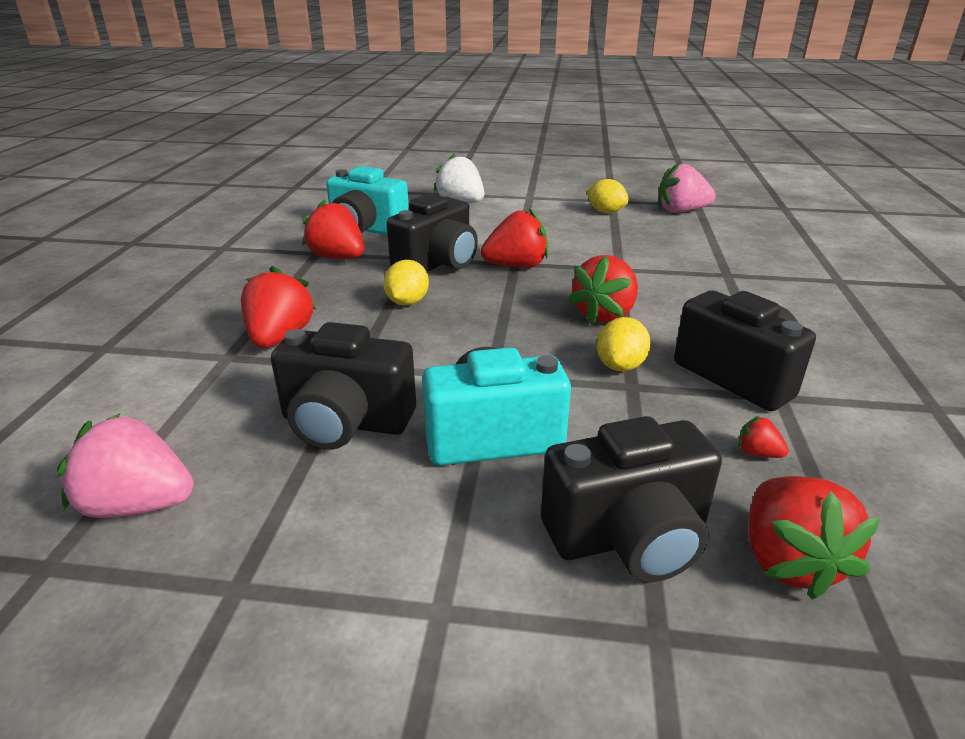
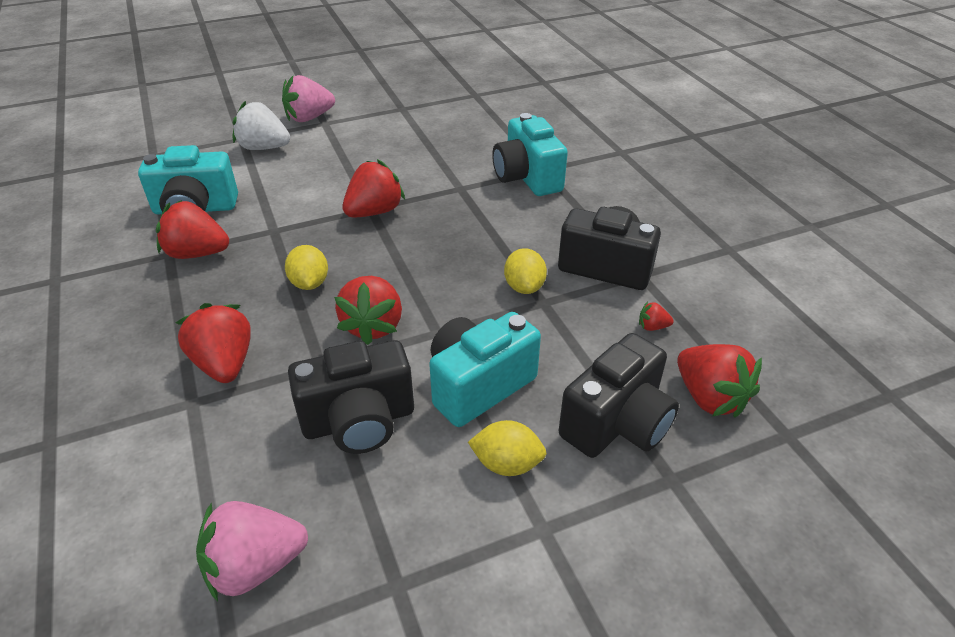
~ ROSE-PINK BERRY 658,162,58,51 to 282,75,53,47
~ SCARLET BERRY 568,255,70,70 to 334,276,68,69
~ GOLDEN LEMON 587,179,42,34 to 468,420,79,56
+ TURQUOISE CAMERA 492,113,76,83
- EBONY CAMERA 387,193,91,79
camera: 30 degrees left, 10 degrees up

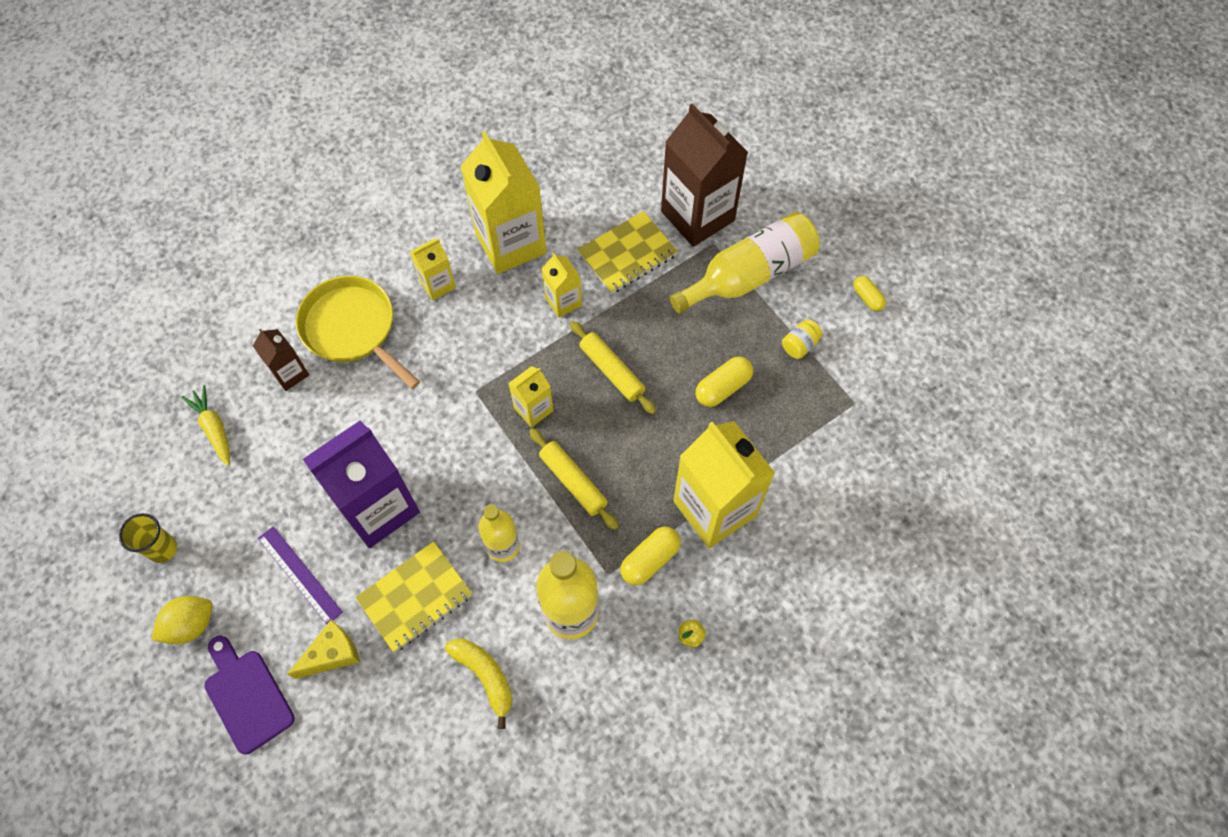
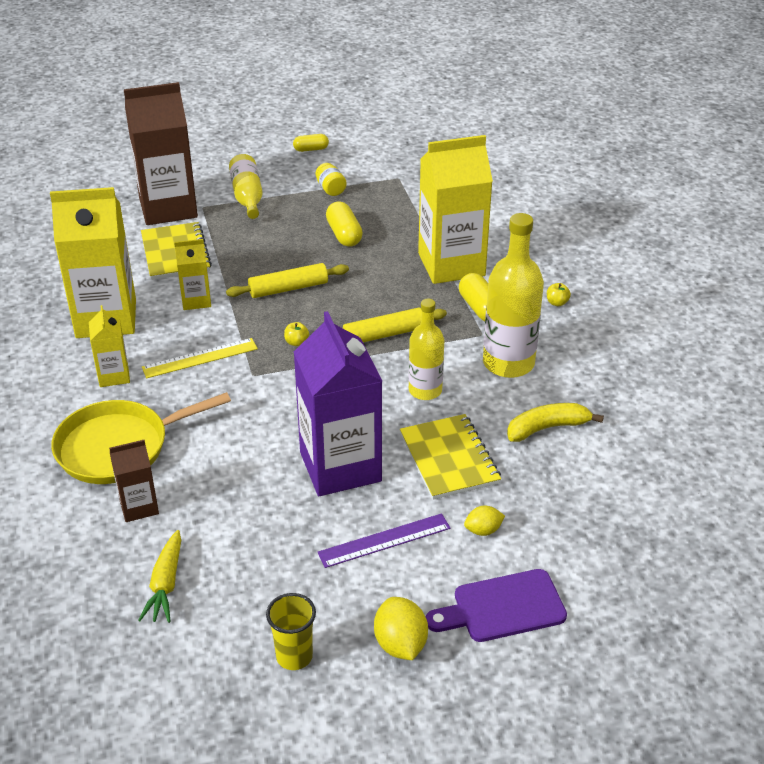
~ GOLDEN CARROT 182,385,48,81 = 138,530,43,93 75 degrees counterclockwise
+ GOLDEN RULER 142,338,116,40
~ GOLDEN DRINK BOTTLE 670,212,150,101 = 229,154,34,65 x0.63
~ GOLDEN CARTON 508,366,45,62 to GOLDEN APPLE 284,322,25,24
~ GOLDEN CHEESE WEDGE 287,620,73,59 to GOLDEN LEMON 464,506,41,30
camera: 70 degrees left, 25 degrees down

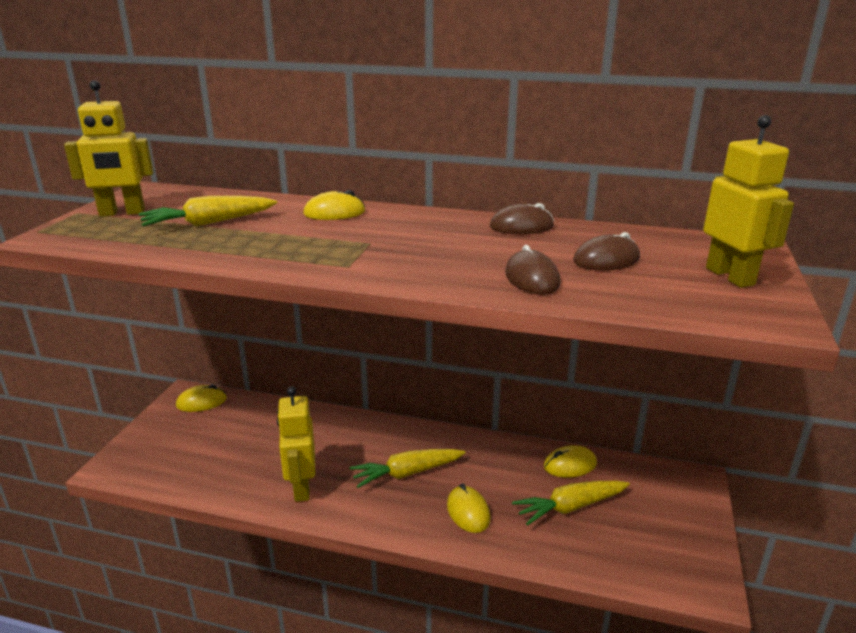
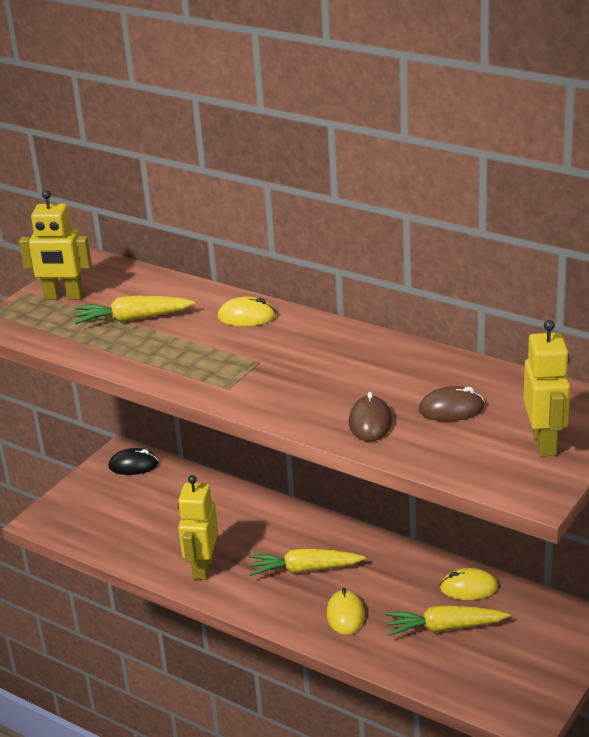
~ GOLDEN PC MOUSE 176,385,51,27 to EBONY PC MOUSE 109,448,50,27
- BROWN PC MOUSE 490,203,64,31
camera: 20 degrees right, 5 degrees up

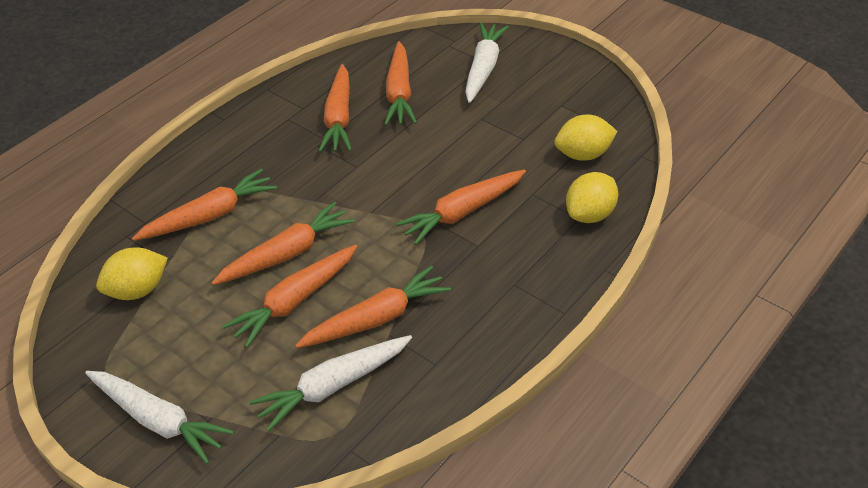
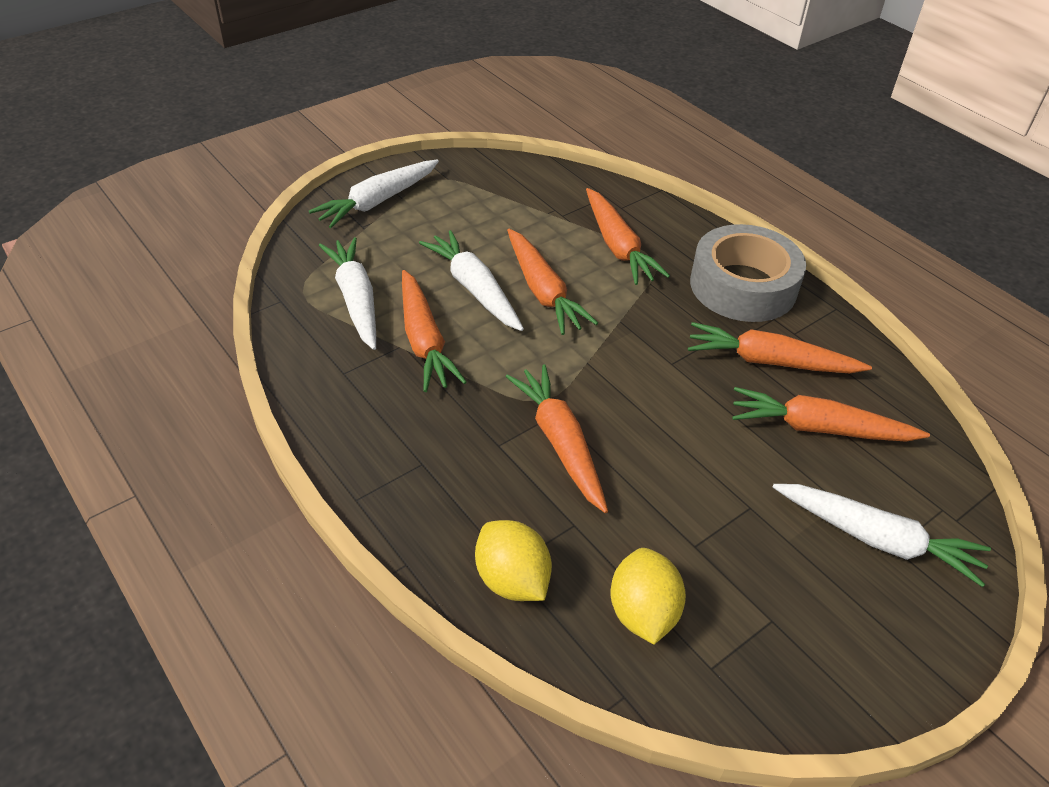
~ ORANGE CARROT 222,245,135,103 to WHITE CARROT 419,230,105,101
+ ASH-GREY ROLL OF TAPE 690,224,116,98
- GOLDEN LEMON 96,247,72,53
camera: 100 degrees right, 0 degrees up

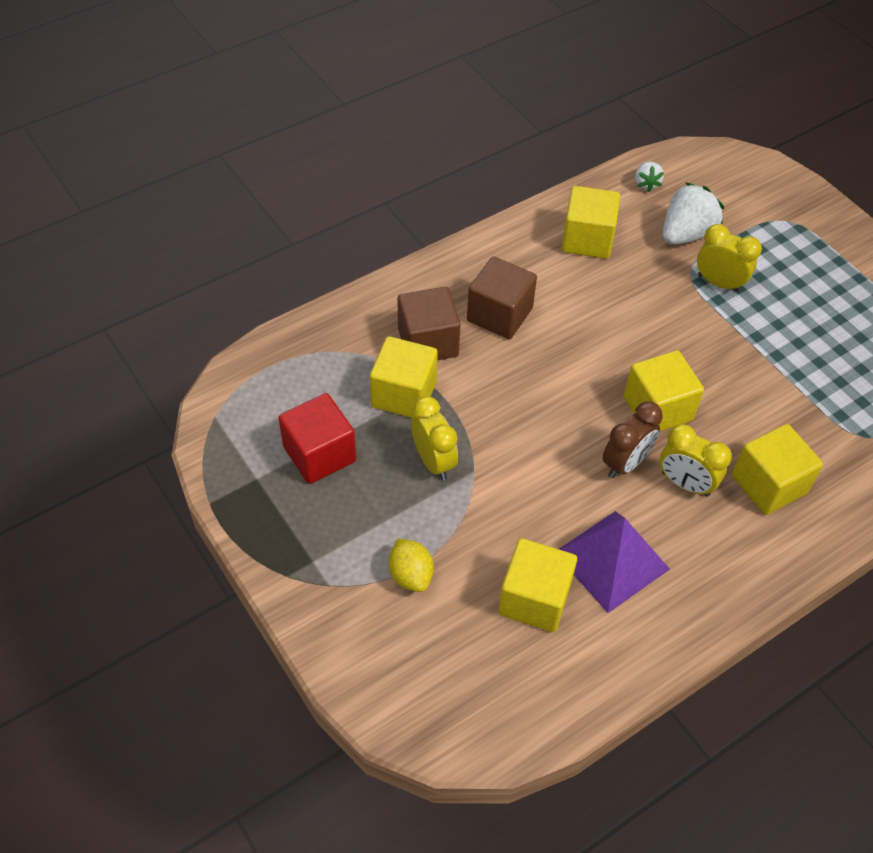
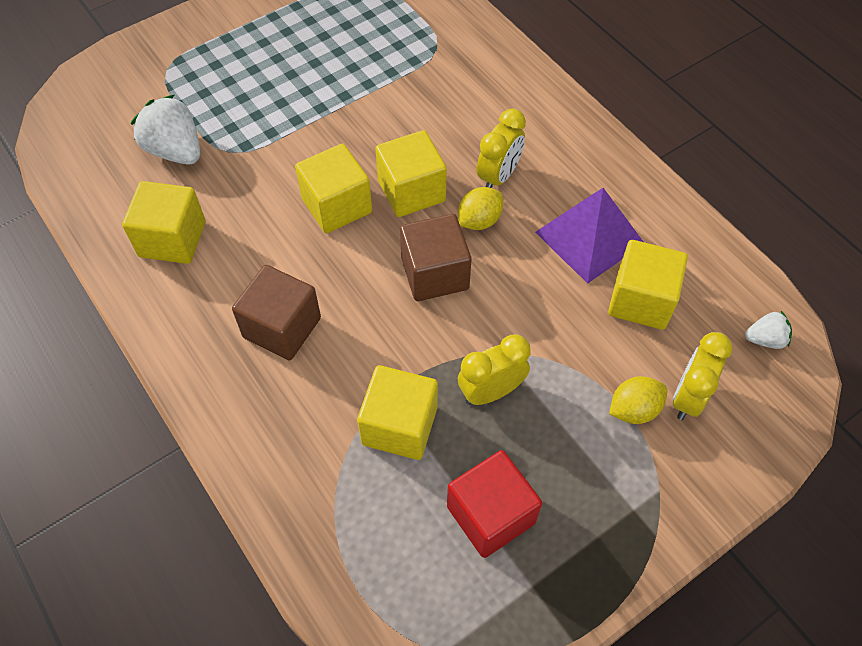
~ GOLDEN SOLID CUBE 732,424,91,91 to 295,144,77,89
~ BROWN SOLID CUBE 398,287,63,73 to 400,214,72,87
~ BROWN CLOCK 603,401,60,77 to GOLDEN LEMON 458,187,45,43
~ GOLDEN CLOCK 697,224,65,68 to 673,332,60,88
~ WHITE BERRY 635,161,29,31 to 745,311,47,38
camera: 90 degrees left, 5 degrees up

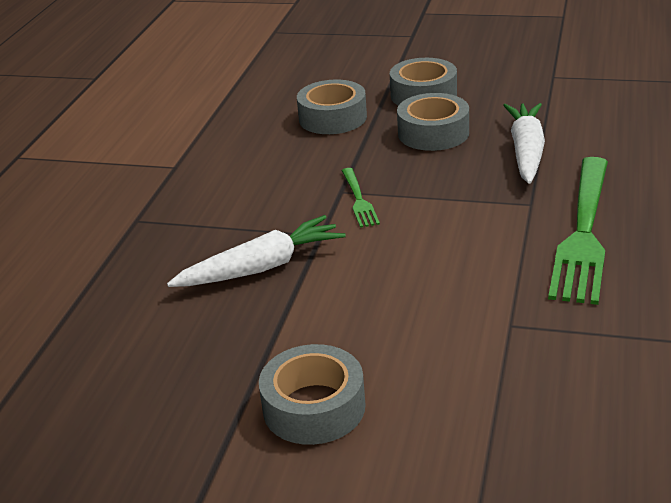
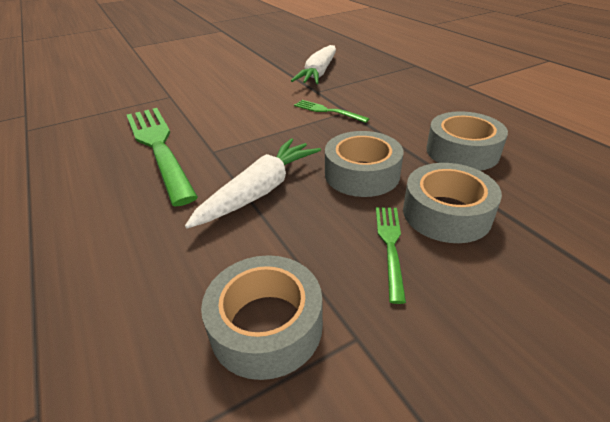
~ WHITE CARROT 503,103,42,81 = 185,138,136,90 105 degrees counterclockwise
~ ASH-GREY ROLL OF TAPE 259,344,106,101 to 201,255,122,125
+ GREEN DINNER FORK 376,207,30,97
camera: 135 degrees right, 5 degrees up

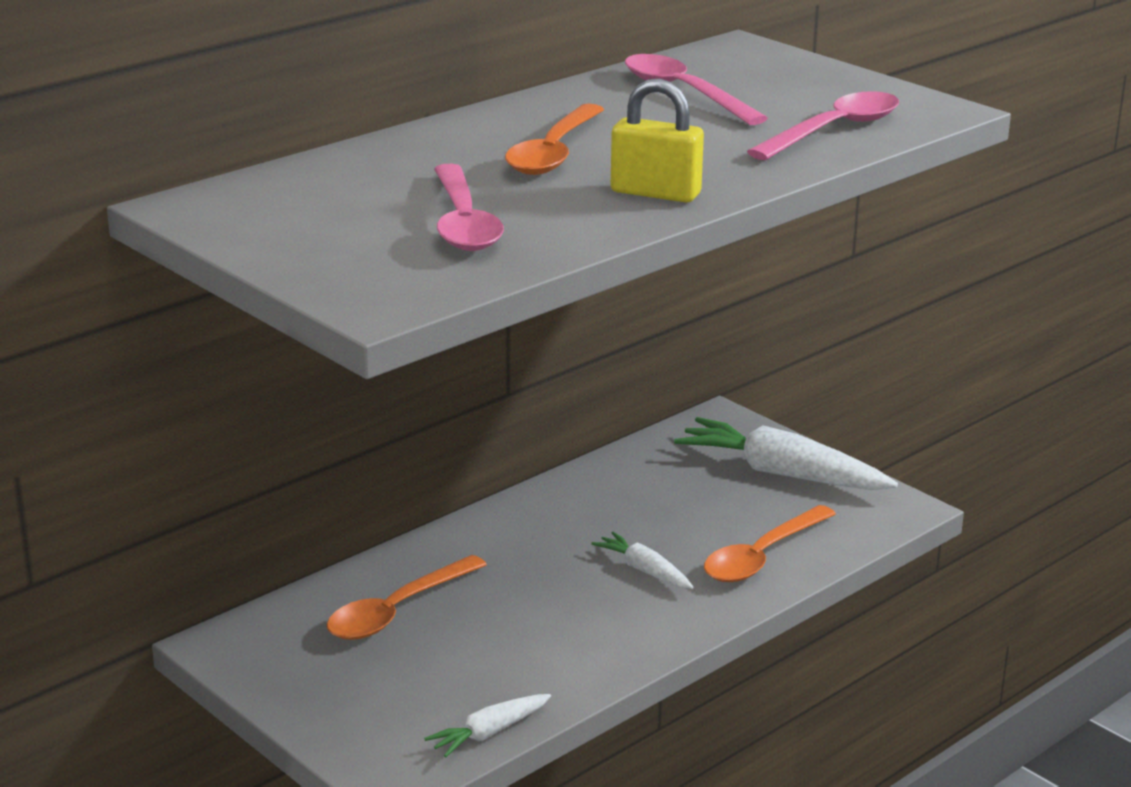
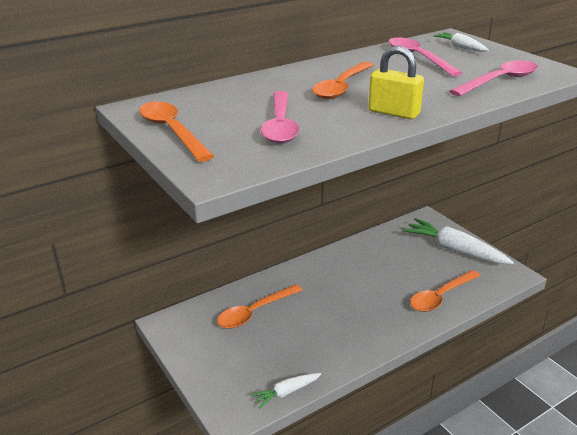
+ ORANGE TEASPOON 139,101,75,61
~ WHITE CARROT 591,532,102,57 to 433,33,56,19
camera: 10 degrees right, 5 degrees up

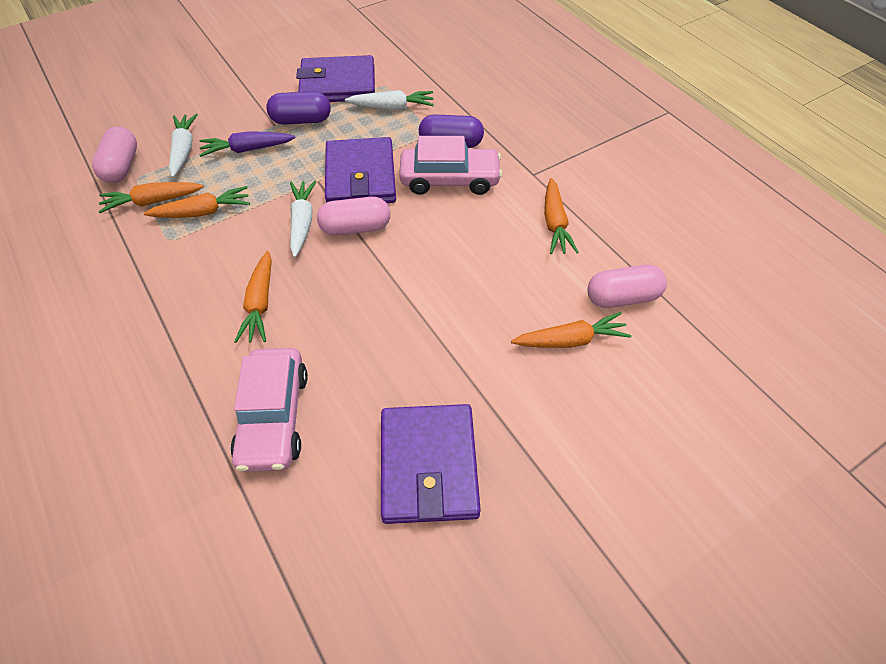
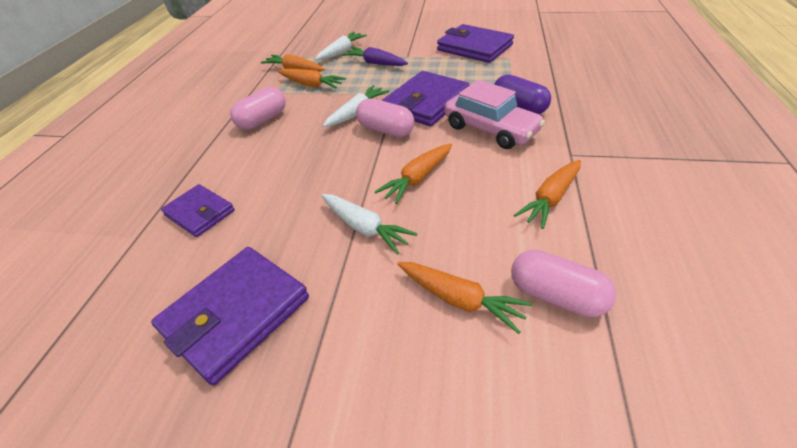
~ ROSE-PINK AUTOMOBILE 230,348,78,124 to ROYAL PURPLE CARD WALLET 161,184,74,53
~ ROSE-PINK CAPSULE 92,126,45,57 to 230,87,56,43
~ WHITE CARROT 345,90,89,20 to 321,194,96,61
~ ORANGE CARROT 234,251,38,92 to 375,144,77,60
- ROYAL PURPLE CAPSULE 266,91,65,33
camera: 45 degrees right, 10 degrees down

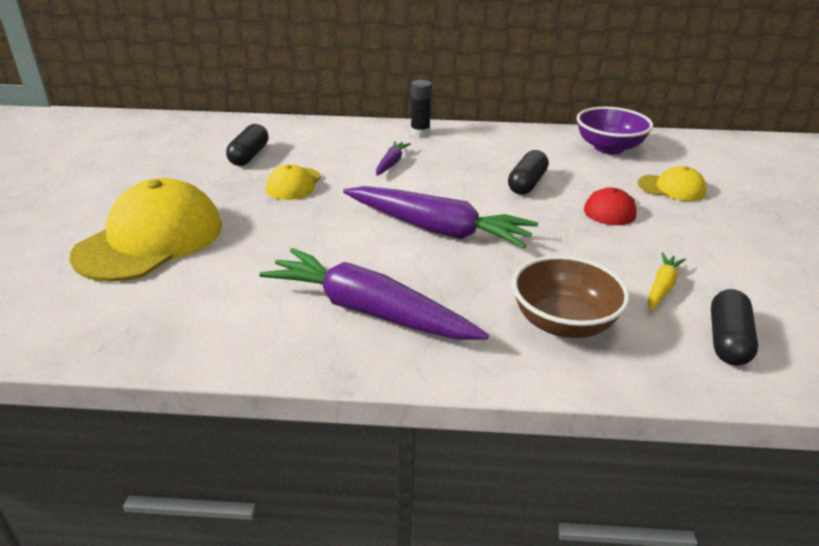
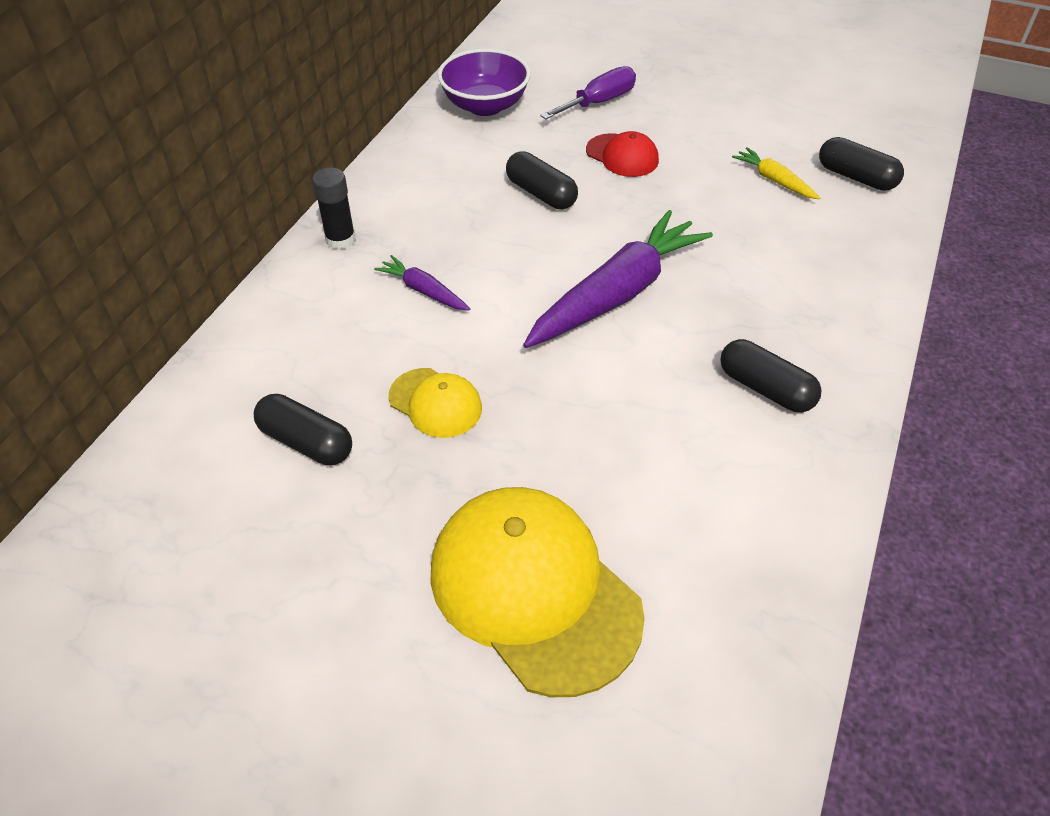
~ GOLDEN CAP 638,166,69,35 to ROYAL PURPLE HAND SCREWDRIVER 540,66,96,53
~ ROYAL PURPLE CARROT 259,248,230,92 to EBONY CAPSULE 720,339,101,73
- BROWN DEEP DISH 512,255,118,83
camera: 70 degrees left, 15 degrees up

